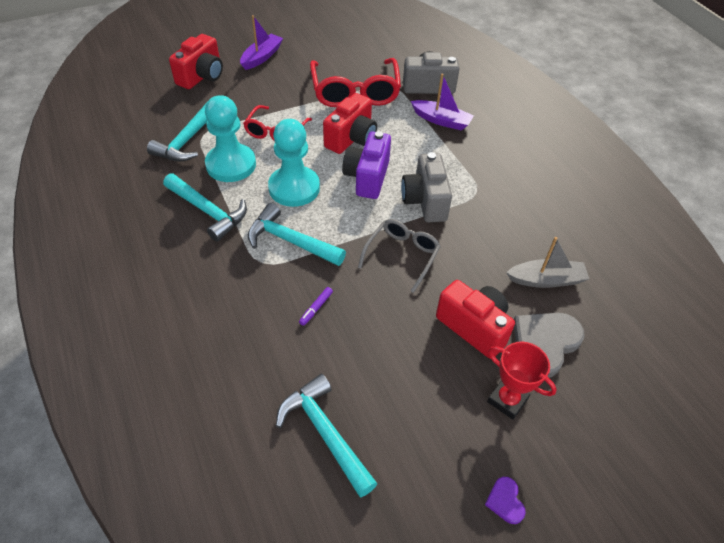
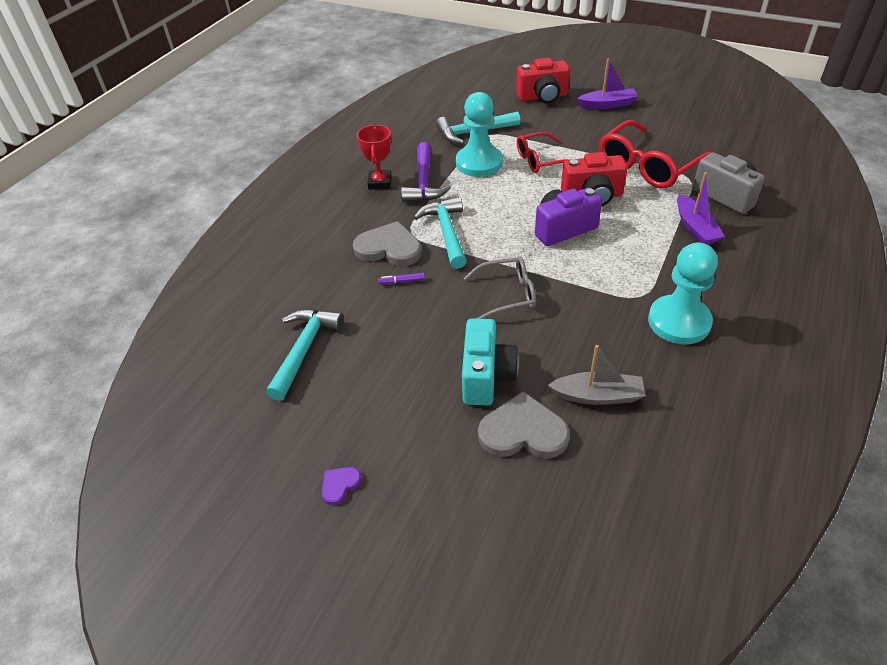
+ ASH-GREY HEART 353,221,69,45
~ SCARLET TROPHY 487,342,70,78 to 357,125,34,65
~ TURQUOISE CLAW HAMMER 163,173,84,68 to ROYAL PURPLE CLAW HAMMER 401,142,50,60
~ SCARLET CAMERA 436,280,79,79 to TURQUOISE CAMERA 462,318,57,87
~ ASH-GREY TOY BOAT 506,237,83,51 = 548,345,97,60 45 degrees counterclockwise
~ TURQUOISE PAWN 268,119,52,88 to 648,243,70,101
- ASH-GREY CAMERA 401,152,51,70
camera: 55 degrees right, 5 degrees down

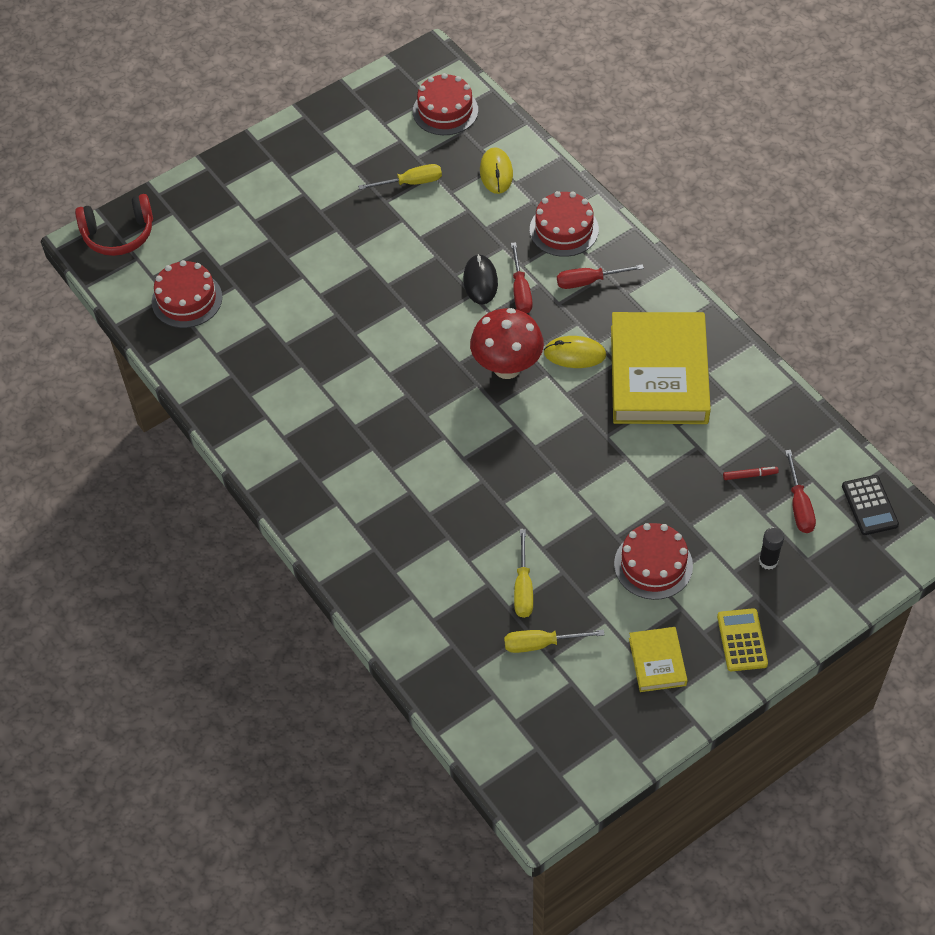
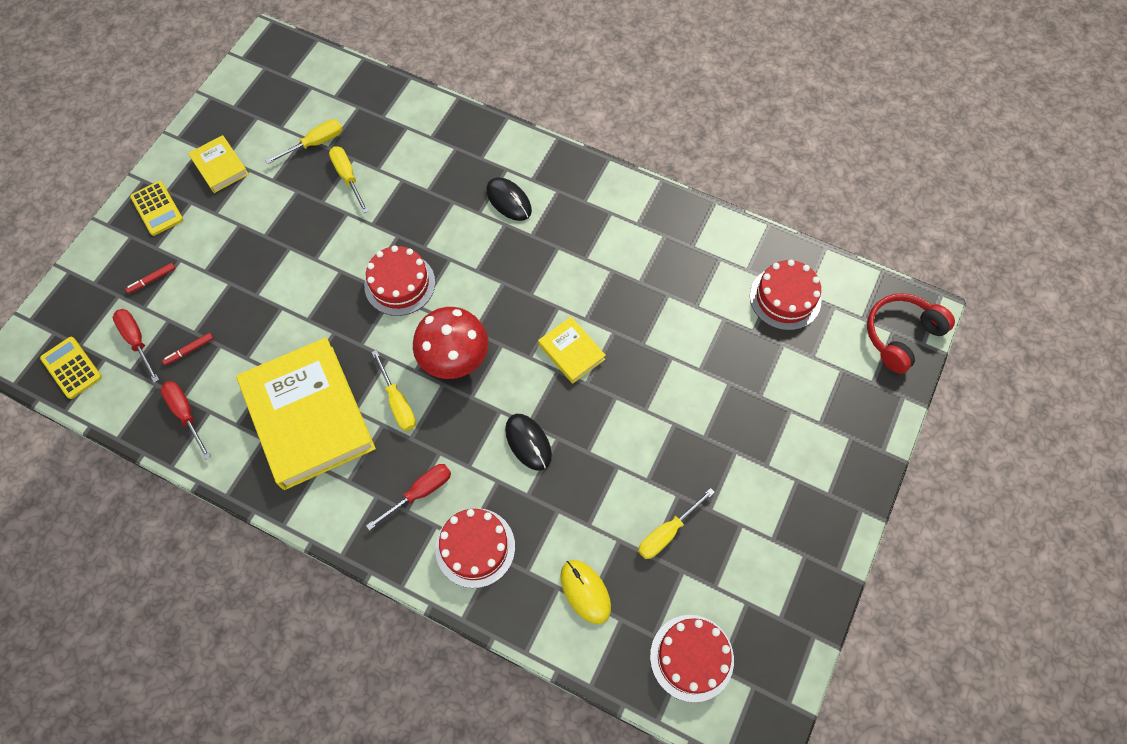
~ EBONY CALCULATOR 842,475,57,60 to GOLDEN CALCULATOR 40,337,62,62
~ EBONY GLUE STICK 759,527,25,43 to SCARLET MARKER 125,263,51,31
~ SCARLET HAND SCREWDRIVER 511,242,21,72 to 161,381,50,78
~ SCARLET LAYER CAKE 614,523,79,77 to 364,245,71,71
~ GOLDEN PC MOUSE 544,336,63,32 to GOLDEN HAND SCREWDRIVER 371,350,45,81
+ EBONY PC MOUSE 486,177,46,44
+ GOLDEN HARDCOVER 538,317,68,67
camera: 150 degrees right, 10 degrees up

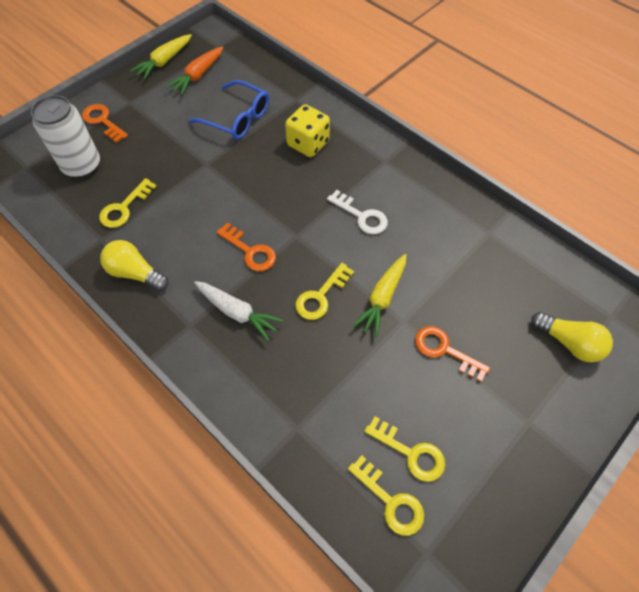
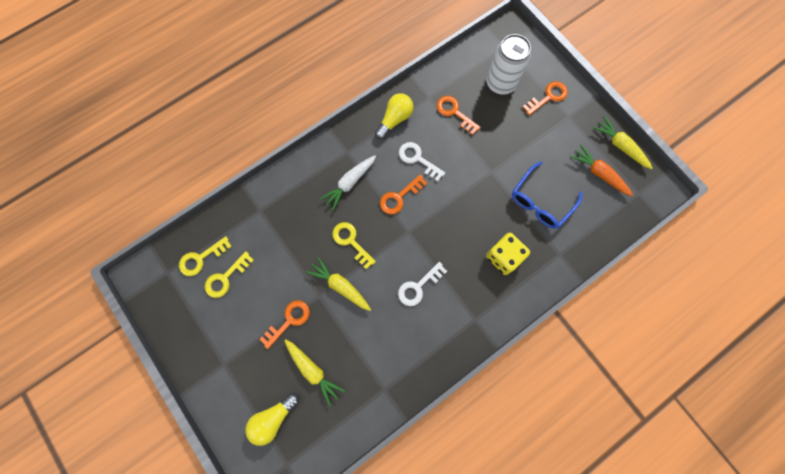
+ GOLDEN CARROT 284,339,61,67
+ WHITE LATCHKEY 399,142,46,39
~ GOLDEN LATCHKEY 99,178,58,50 to ORANGE LATCHKEY 437,96,44,39
camera: 100 degrees right, 15 degrees up

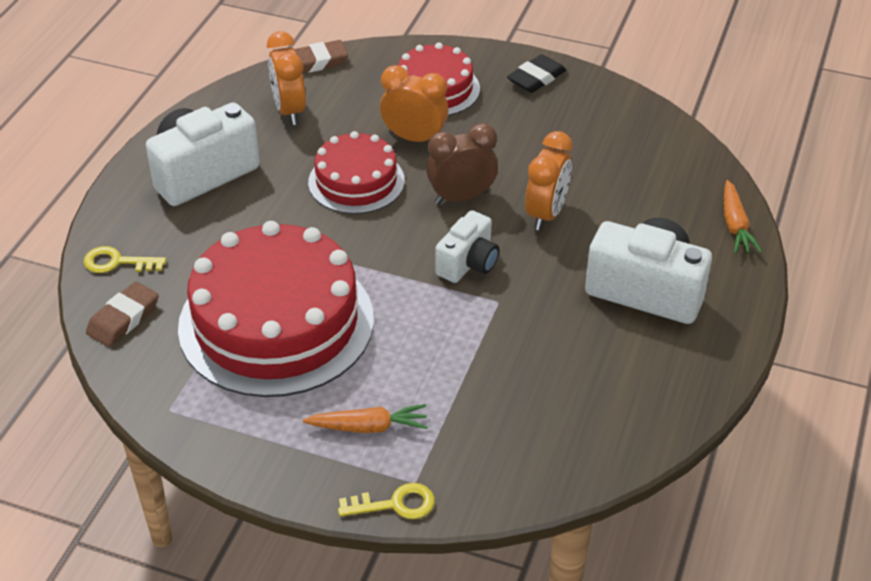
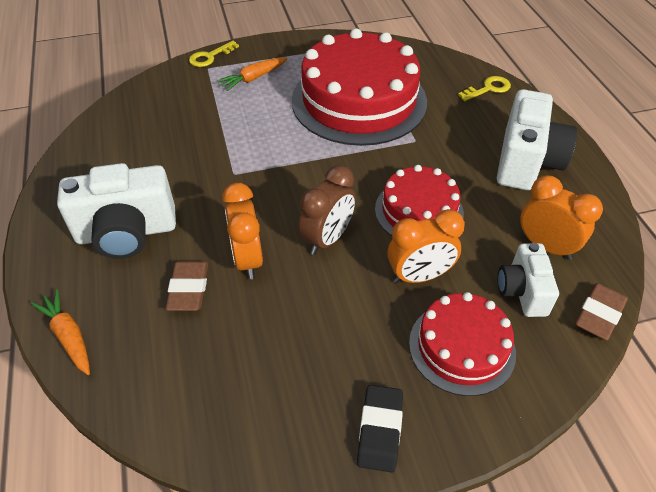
~ BROWN PENCIL ERASER 86,282,73,65 to 166,261,42,50
~ WHITE CAMERA 435,210,64,73 to 498,243,61,74
camera: 145 degrees right, 5 degrees up

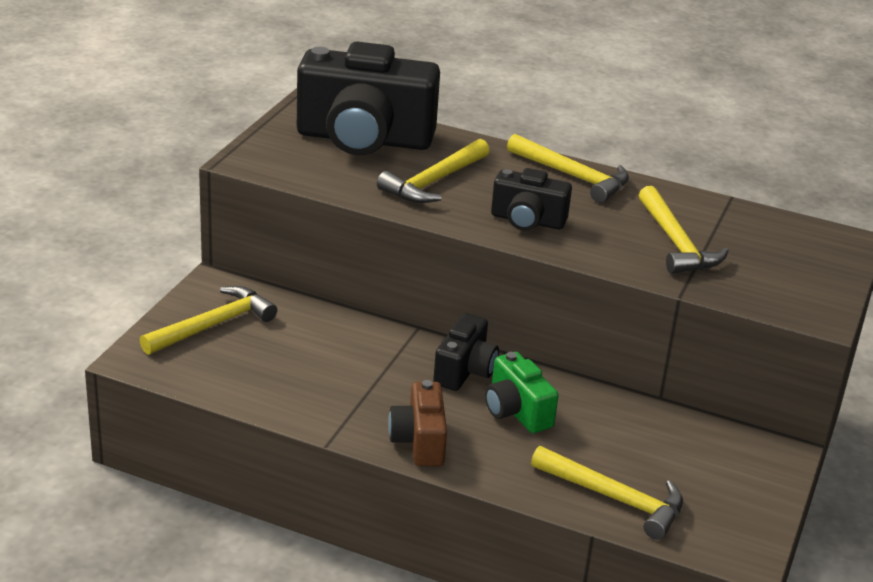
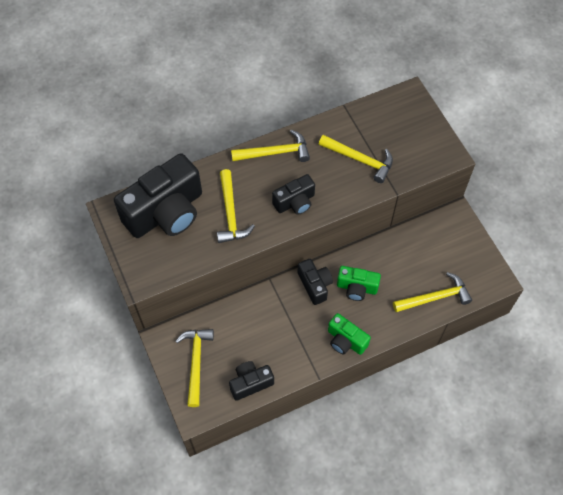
+ EBONY CAMERA 229,361,45,40
~ BROWN CAMERA 388,380,59,86 to GREEN CAMERA 328,313,43,42
camera: 45 degrees left, 30 degrees up

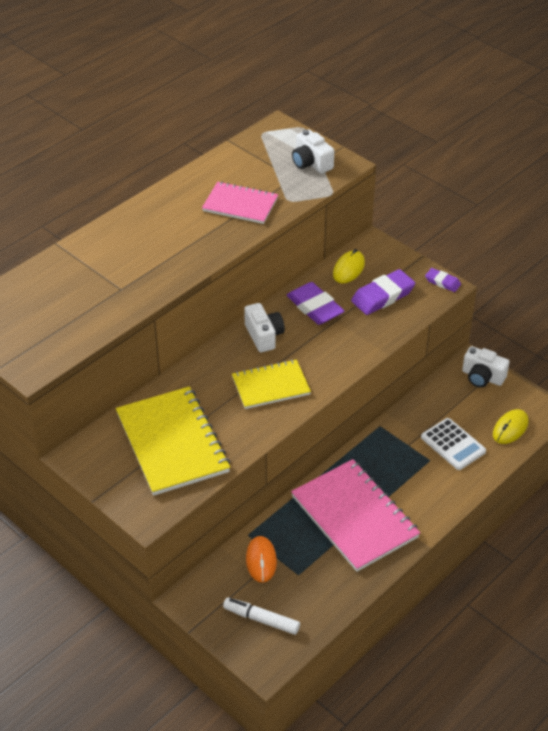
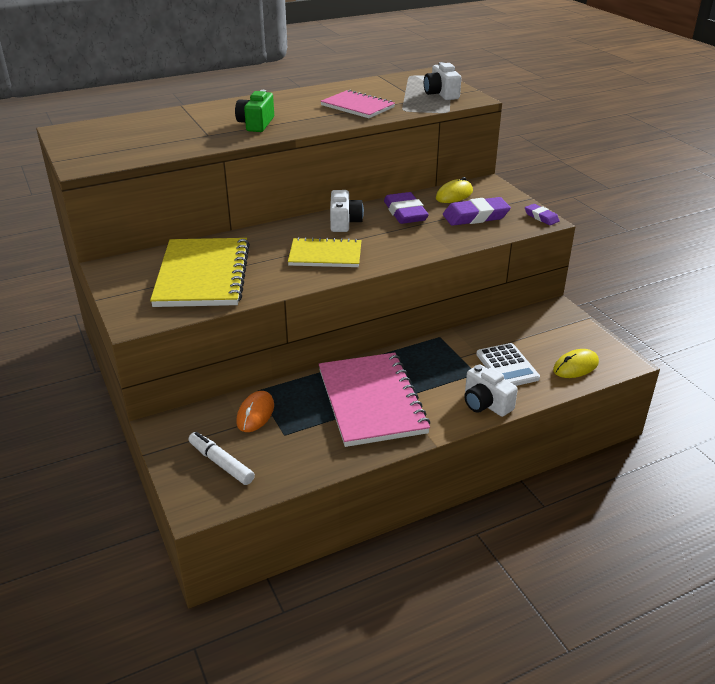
+ GREEN CAMERA 235,90,39,42
~ WHITE CAMERA 462,346,47,42 to 464,364,54,53
camera: 20 degrees right, 10 degrees down

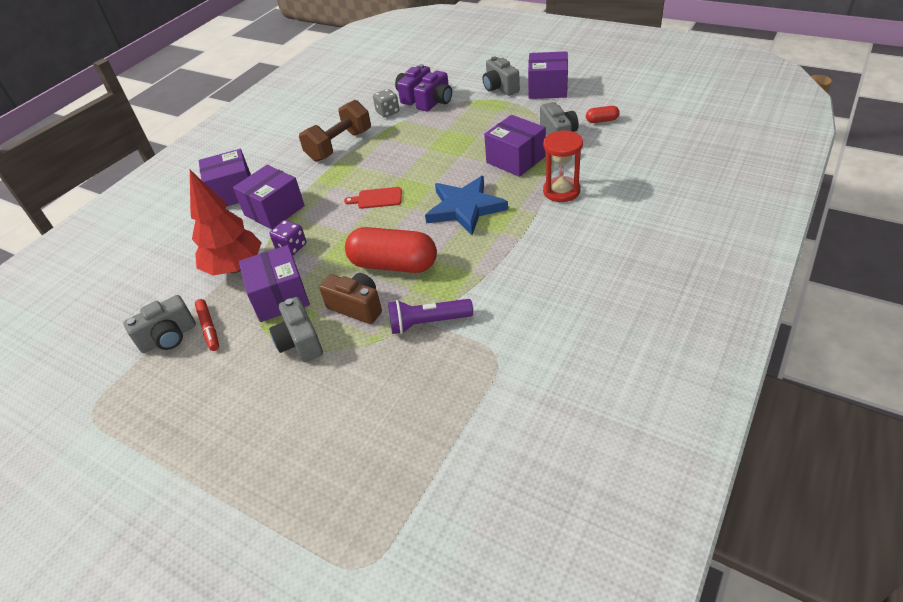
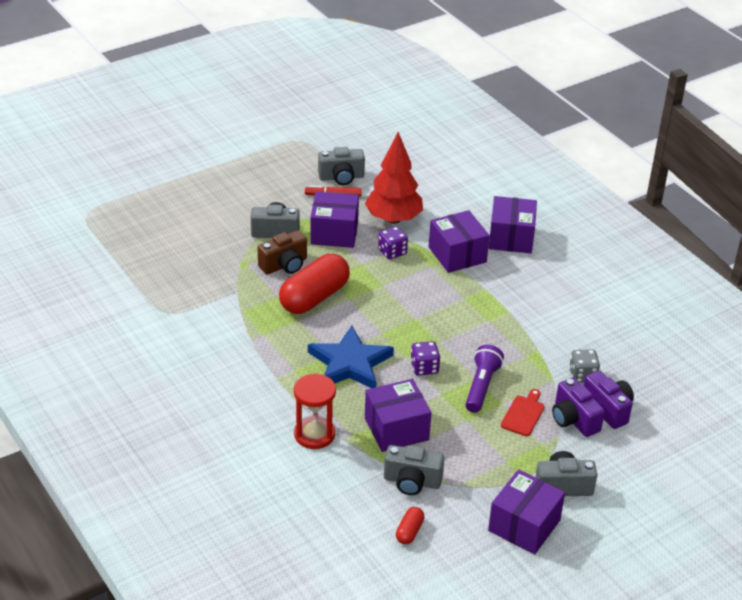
~ ASH-GREY CAMERA 123,295,73,58 = 318,147,47,38 90 degrees counterclockwise
+ ROYAL PURPLE DIE 411,341,29,35
~ ROYAL PURPLE POCKET TORCH 388,299,85,35 to 465,345,39,68
~ SCARLET CUTTING BOARD 344,187,58,22 to 501,389,44,47
- BROWN FREE WEIGHT 299,100,72,62
camera: 110 degrees right, 5 degrees down

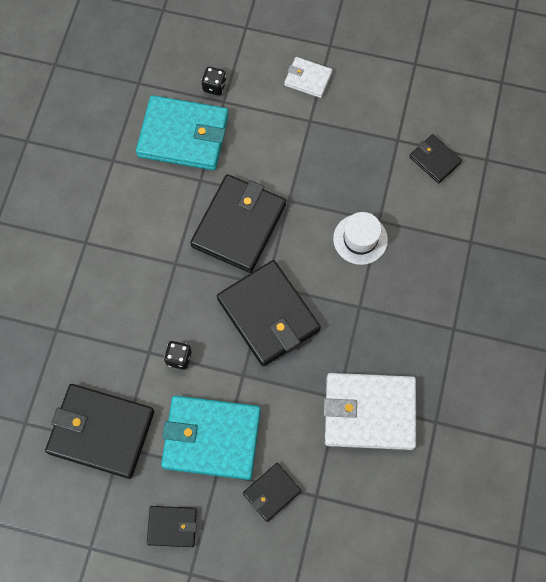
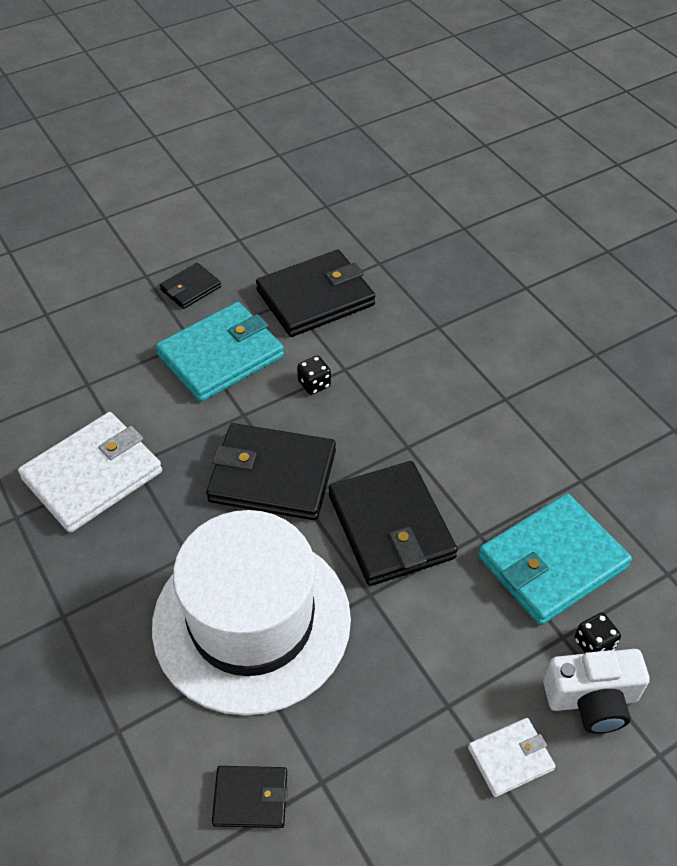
~ WHITE TALL HAT 333,212,55,53 = 152,510,199,206 x2.45
+ WHITE CAMERA 543,649,107,85
- EBONY CARD WALLET 243,463,58,59
camera: 135 degrees right, 20 degrees down

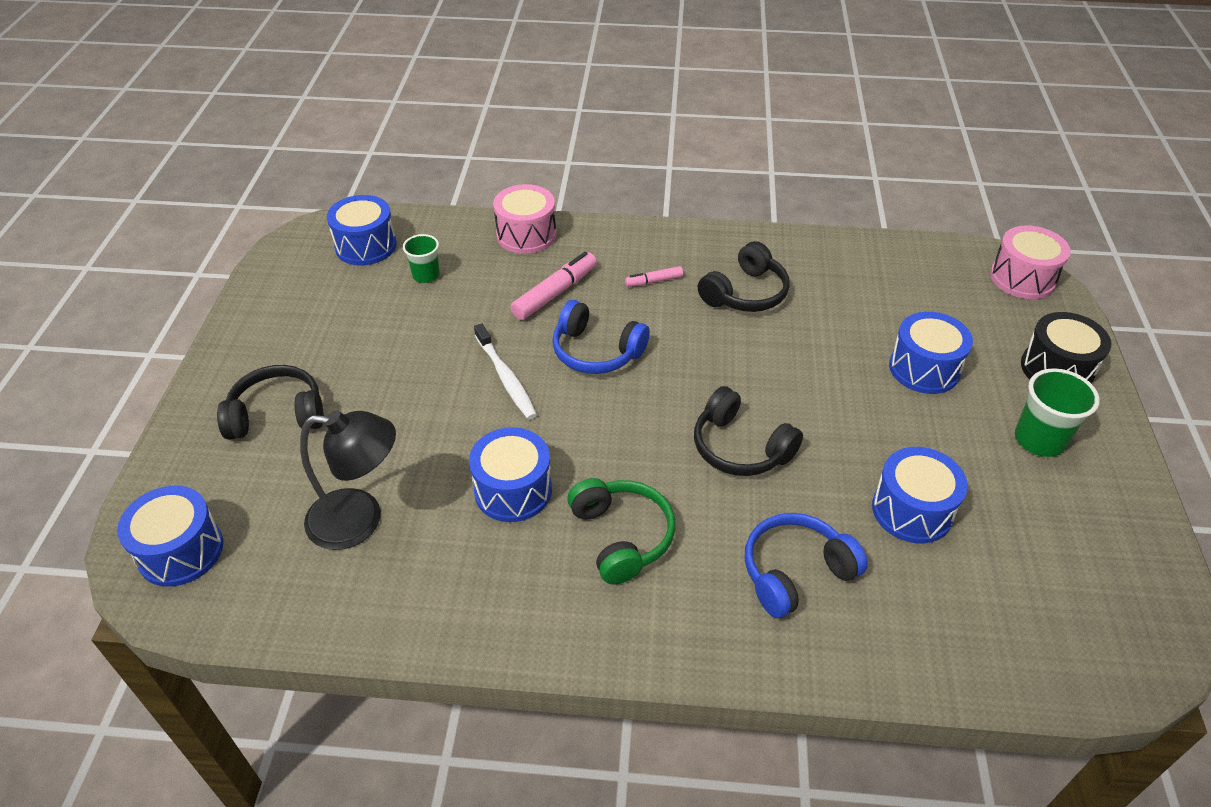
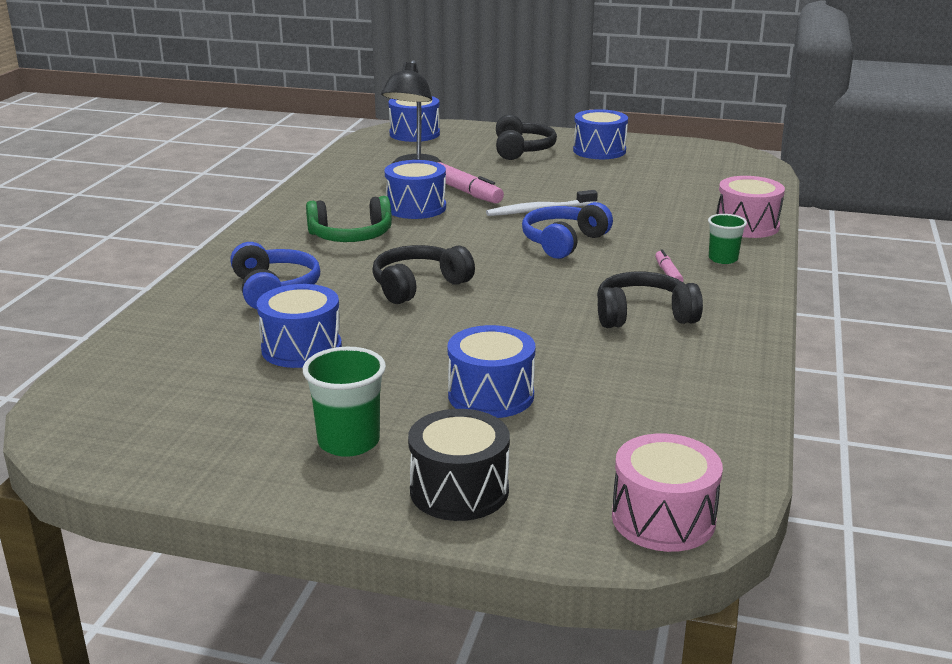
~ ROSE-PINK MARKER 510,252,87,68 to 437,162,67,41
~ COBALT DRUM 327,195,70,70 to 573,109,55,50
~ EBONY HEADPHONES 698,241,92,71 = 597,272,106,56 120 degrees clockwise
~ GREEN TUMBLER 403,234,37,49 to 708,214,39,50
camera: 100 degrees right, 20 degrees down

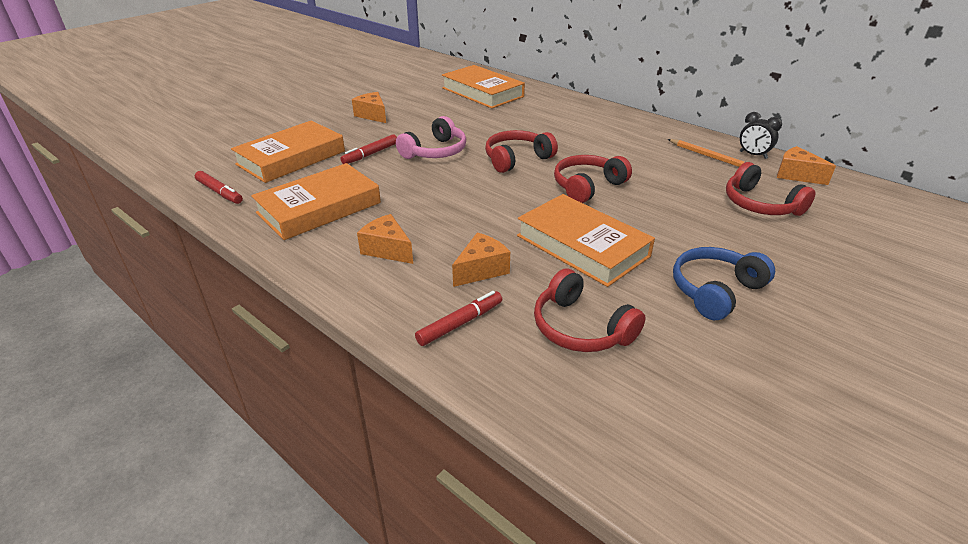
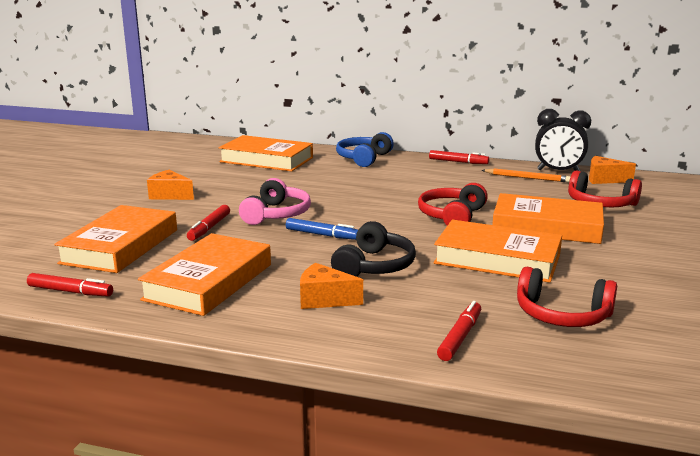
+ COBALT MARKER 286,218,72,22
+ EBONY HEADPHONES 331,221,85,56
~ COBALT HEADPHONES 673,247,102,73 to 336,132,58,35
+ SCARLET MARKER 429,150,60,14
+ ORANGE HARDCOVER 492,193,112,51
~ EBONY CLOCK 740,112,42,47 = 535,109,56,62 x1.60
- ORANGE CHEESE WEDGE 452,232,58,55
- SCARLET HEADPHONES 485,130,73,43
camera: 25 degrees left, 15 degrees down

